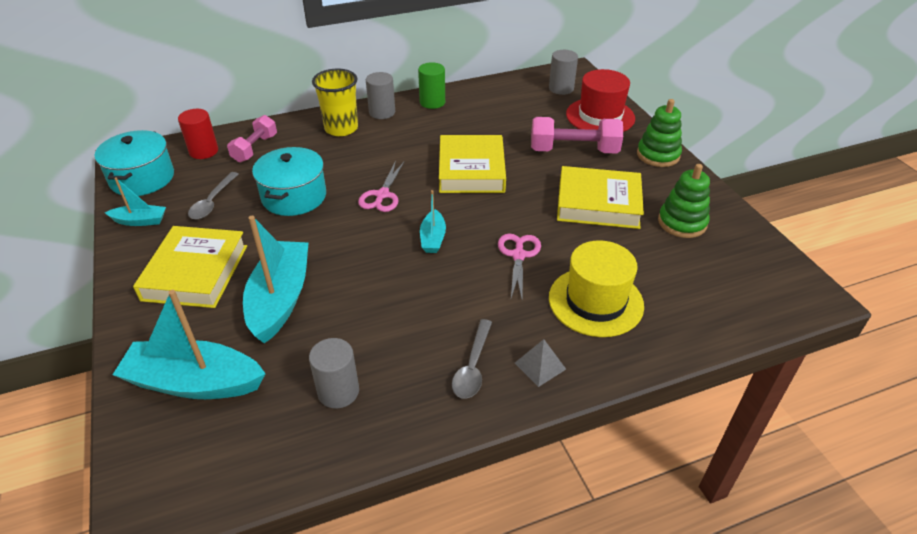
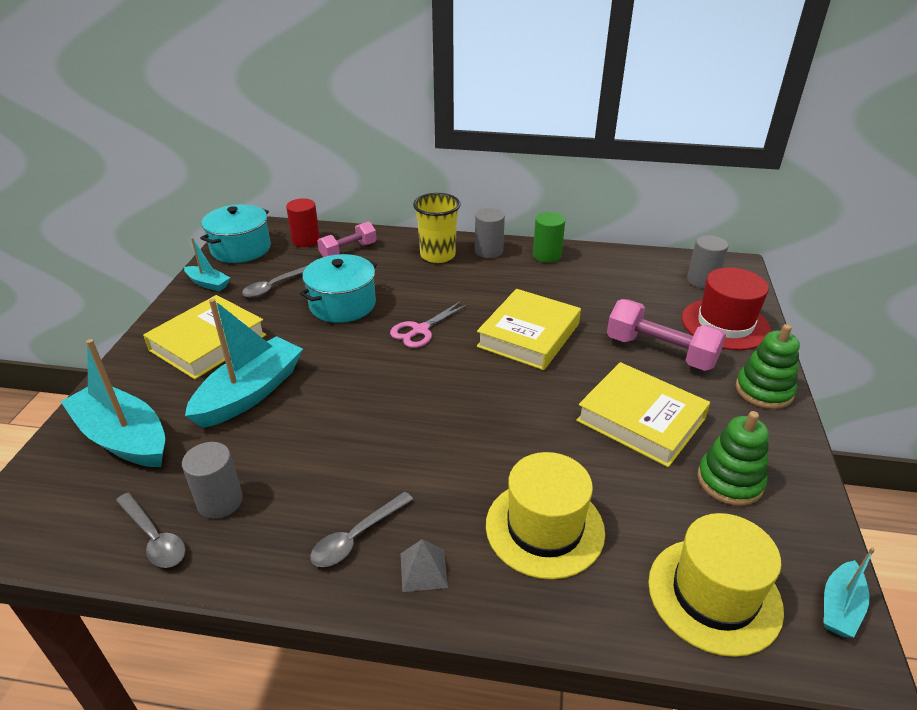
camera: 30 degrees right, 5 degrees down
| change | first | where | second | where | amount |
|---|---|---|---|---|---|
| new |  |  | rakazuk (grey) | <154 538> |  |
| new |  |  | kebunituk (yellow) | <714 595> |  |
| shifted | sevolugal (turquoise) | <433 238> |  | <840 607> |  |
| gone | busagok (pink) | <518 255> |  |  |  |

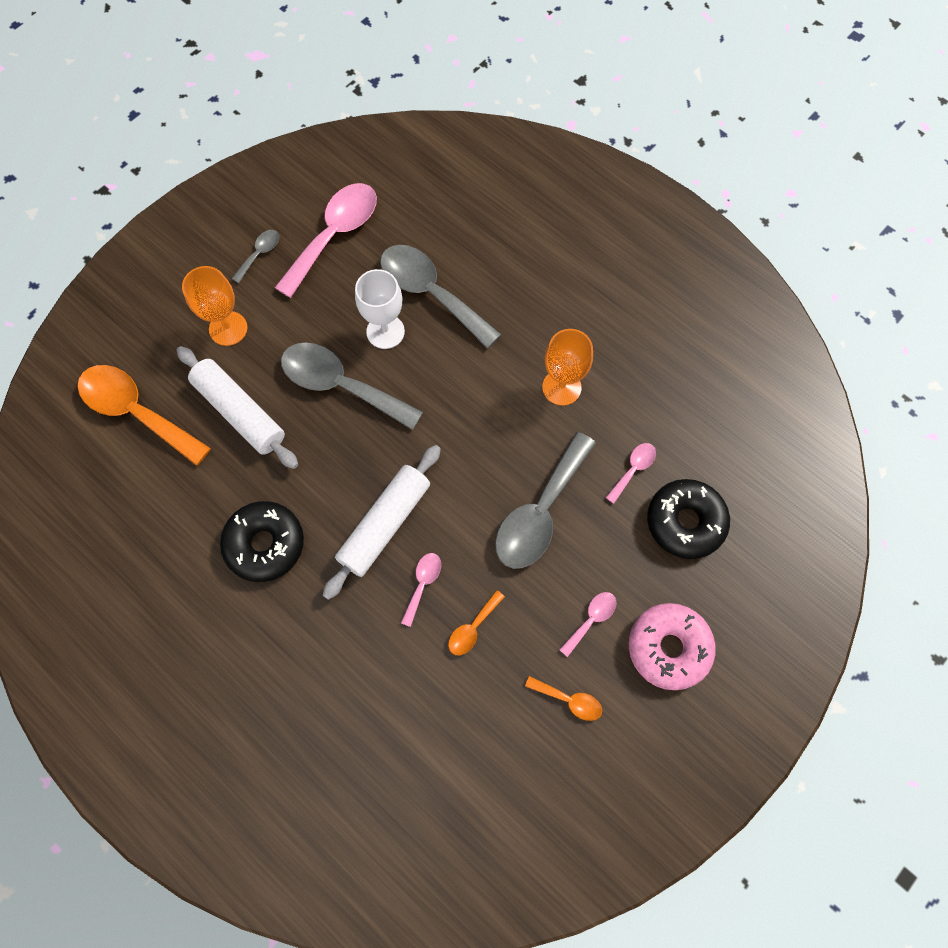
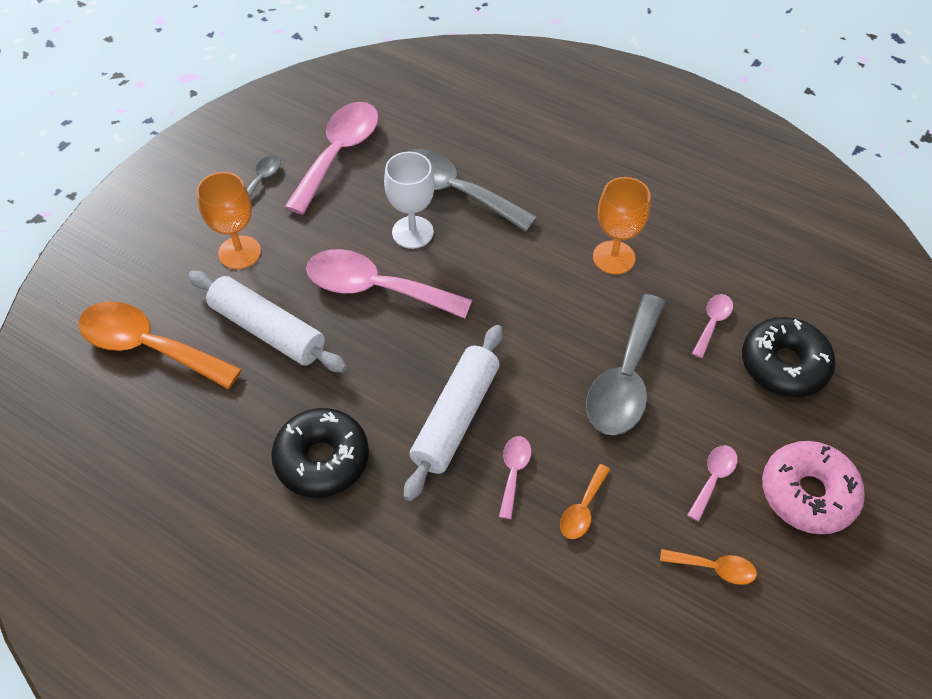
camera: 10 degrees left, 15 degrees down
| change | first | where | second | where | amount |
|---|---|---|---|---|---|
| repainted | rakazuk (grey) | <341 385> | rakazuk (pink) | <375 288> |  |

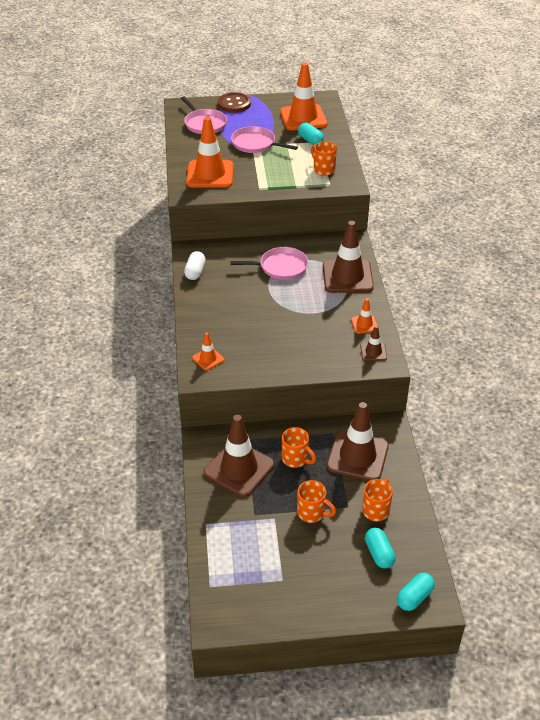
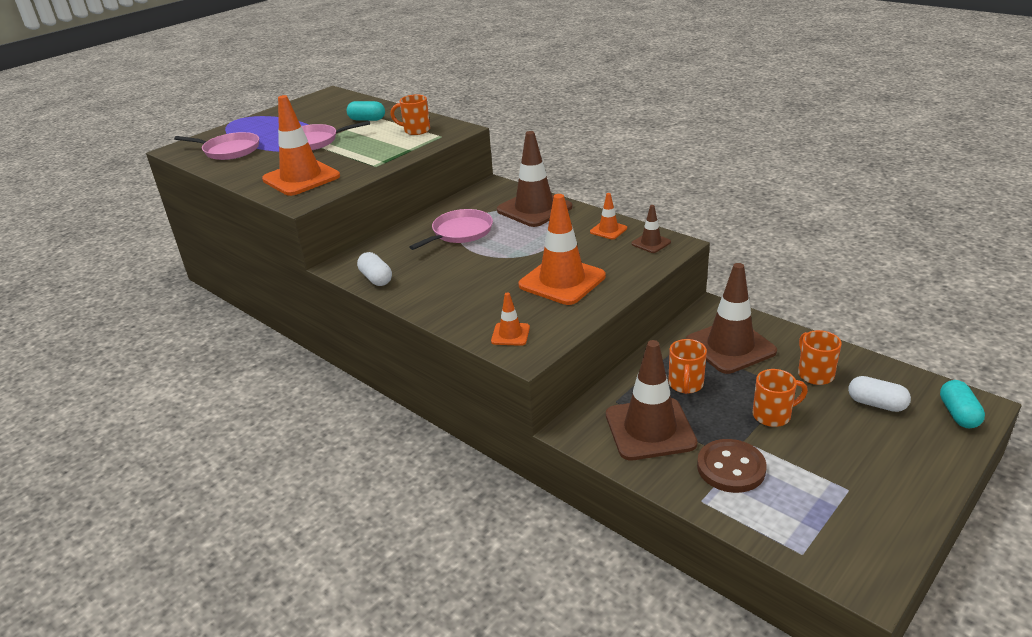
camera: 40 degrees left, 10 degrees down
| change | first | where | second | where | amount |
|---|---|---|---|---|---|
| shifted | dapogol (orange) | <303 118> |  | <562 281> |  |
| rotated | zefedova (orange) | <295 459> |  | <685 385> | 105 degrees clockwise |
| shifted | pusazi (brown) | <234 104> |  | <731 468> |  |
| repainted | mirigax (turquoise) | <379 553> | mirigax (white) | <876 404> |  |

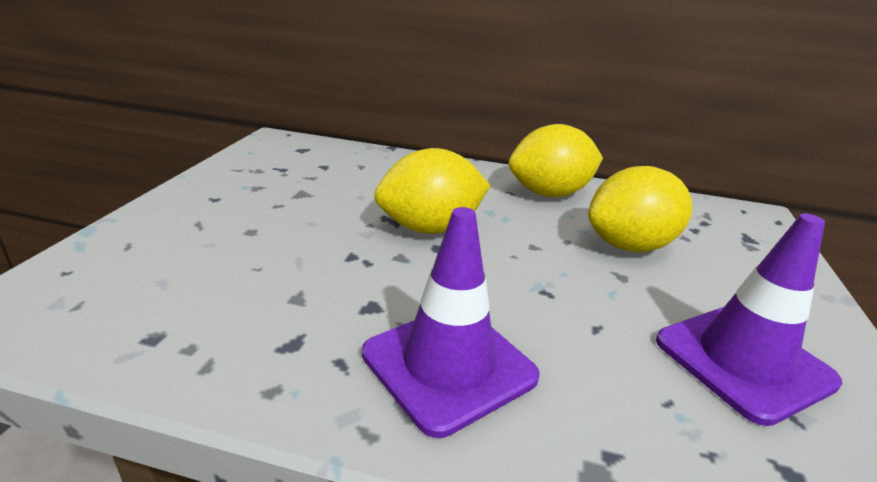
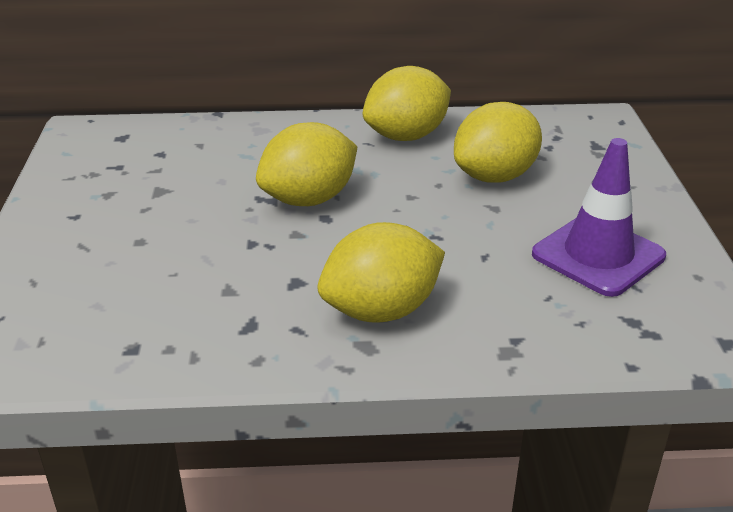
camera: 15 degrees left, 5 degrees up
| change | first | where | second | where | amount |
|---|---|---|---|---|---|
| swapped | dapogol (purple) | <448 365> | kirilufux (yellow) | <381 310> |  |

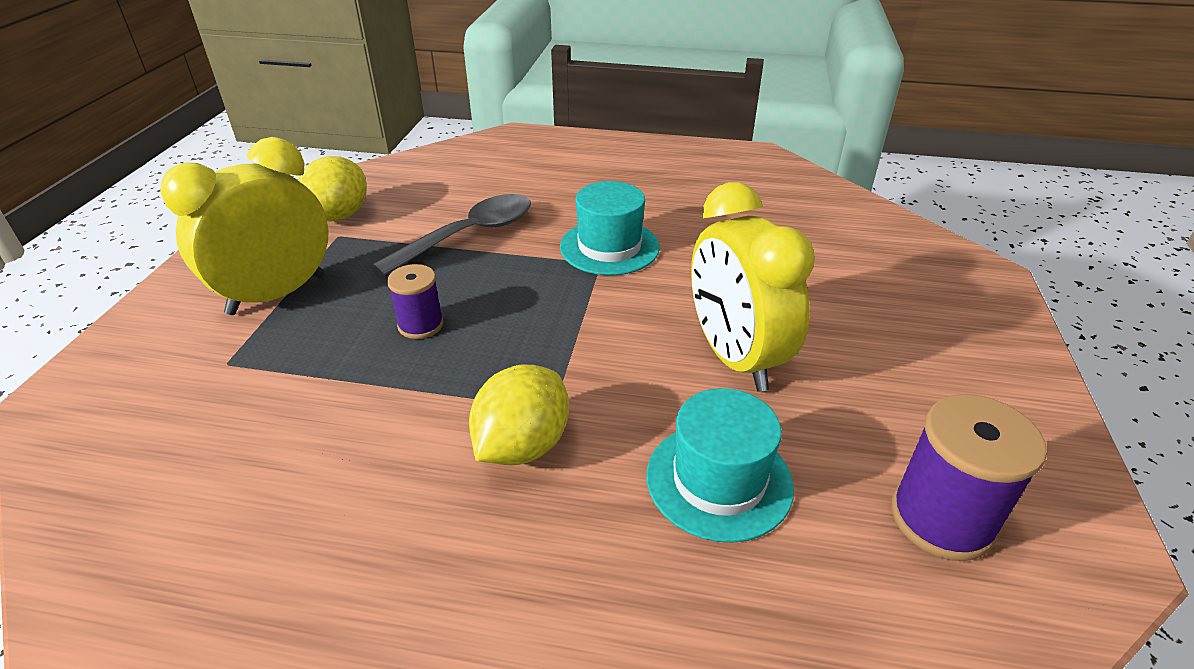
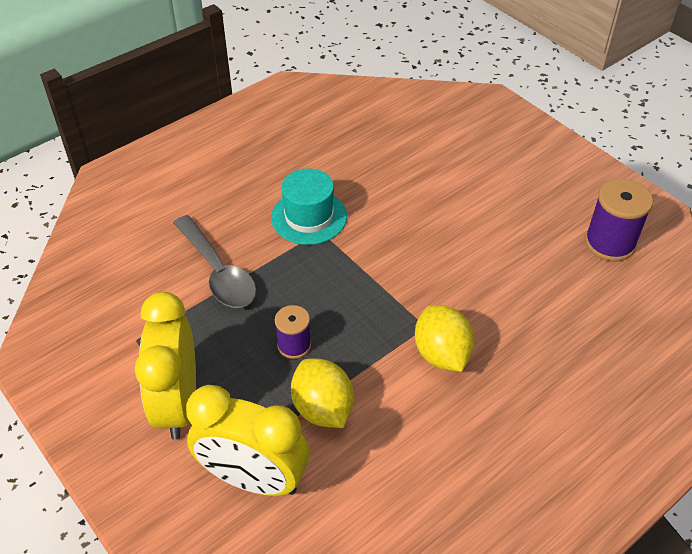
camera: 50 degrees left, 10 degrees up
| change | first | where | second | where | amount |
|---|---|---|---|---|---|
| rotated | rakazuk (grey) | <469 235> |  | <218 272> | 150 degrees clockwise |
| shifted | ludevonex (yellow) | <734 357> |  | <253 479> |  |
| shifted | kirilufux (yellow) | <339 216> |  | <322 408> |  |
| gone | kebunituk (turquoise) | <719 480> |  |  |  |

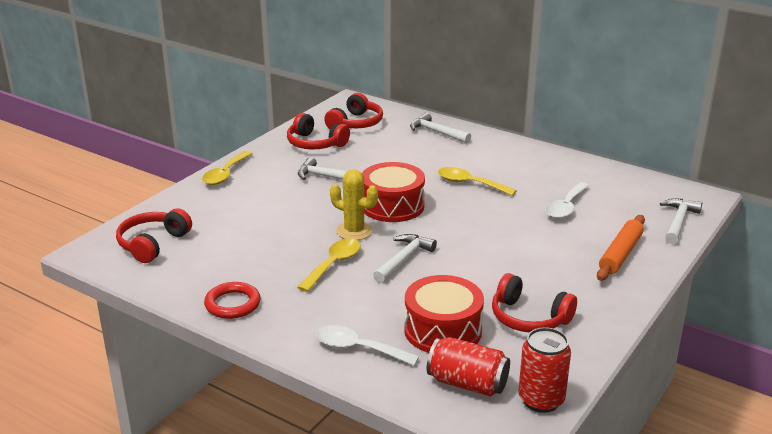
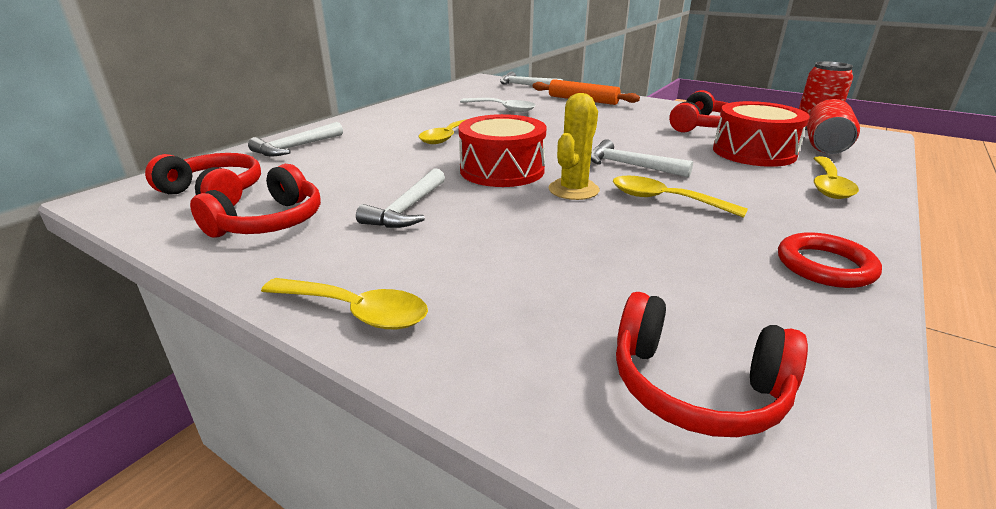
camera: 90 degrees left, 0 degrees up
| change | first | where | second | where | amount |
|---|---|---|---|---|---|
| repainted | rakazuk (white) | <358 348> | rakazuk (yellow) | <828 185> |  |

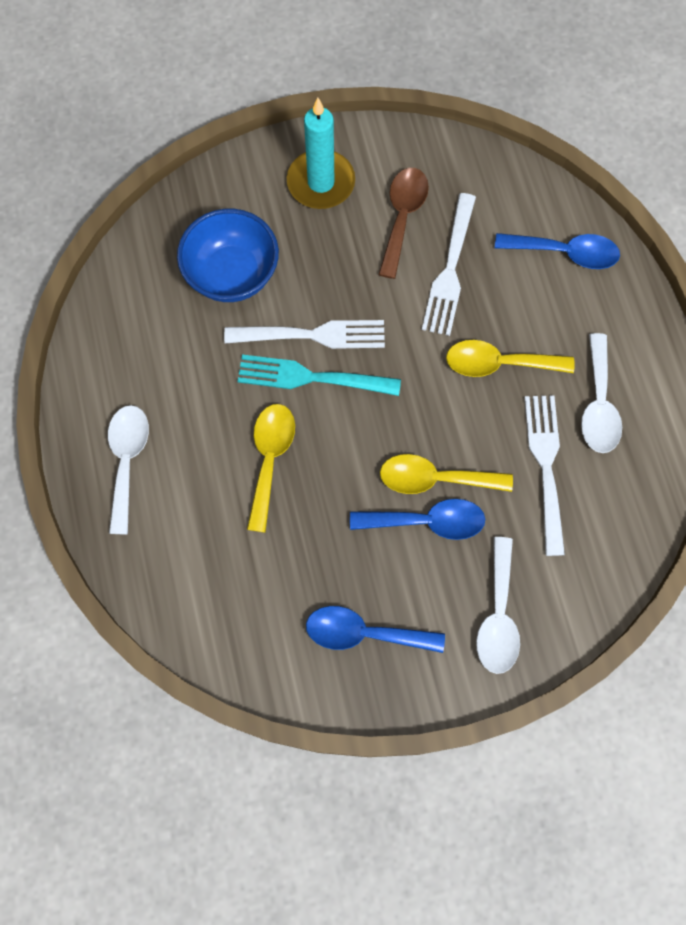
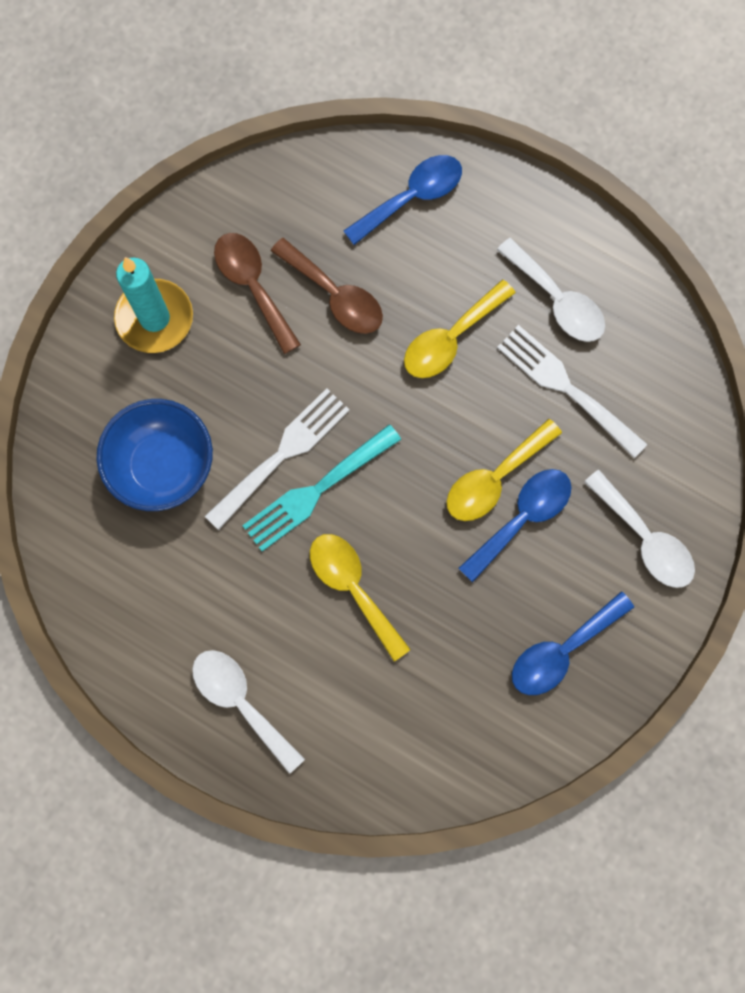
camera: 45 degrees left, 5 degrees up
| change | first | where | second | where | amount |
|---|---|---|---|---|---|
| swapped | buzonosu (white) | <450 269> | rakazuk (brown) | <335 295> |  |

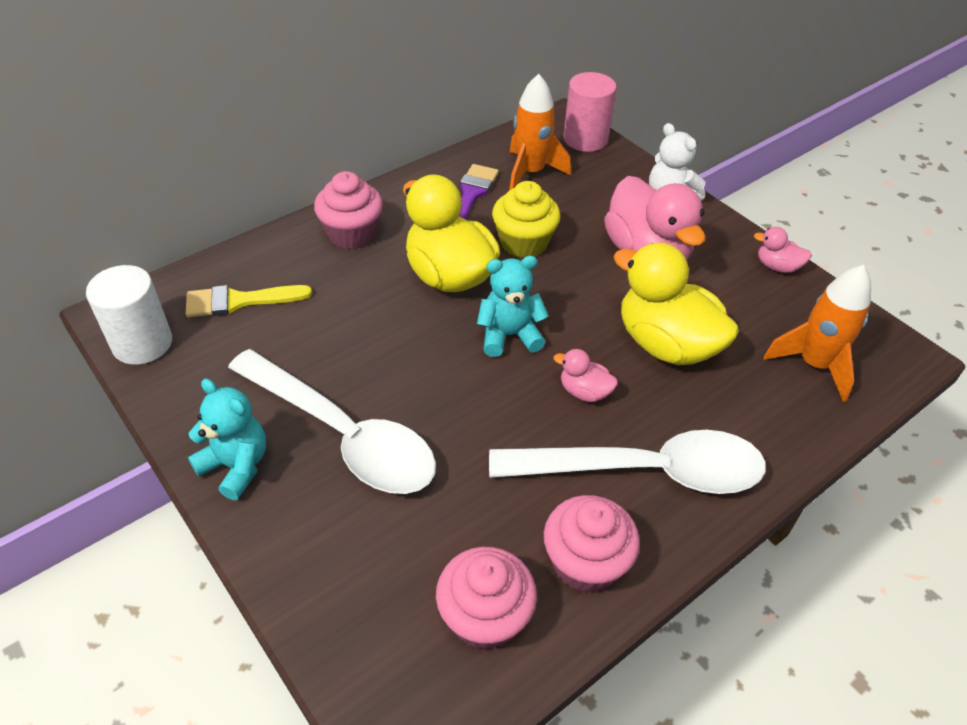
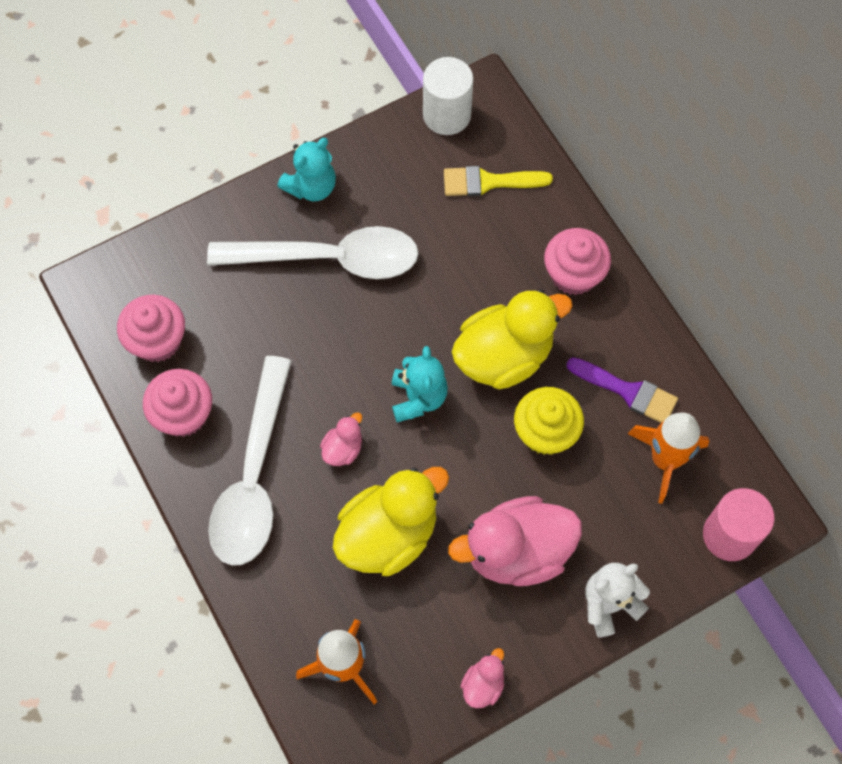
camera: 100 degrees right, 20 degrees up
| change | first | where | second | where | amount |
|---|---|---|---|---|---|
| rotated | rakazuk (white) | <343 434> |  | <328 258> | 135 degrees counterclockwise |
| rotated | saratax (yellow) | <239 301> |  | <489 182> | 90 degrees counterclockwise |

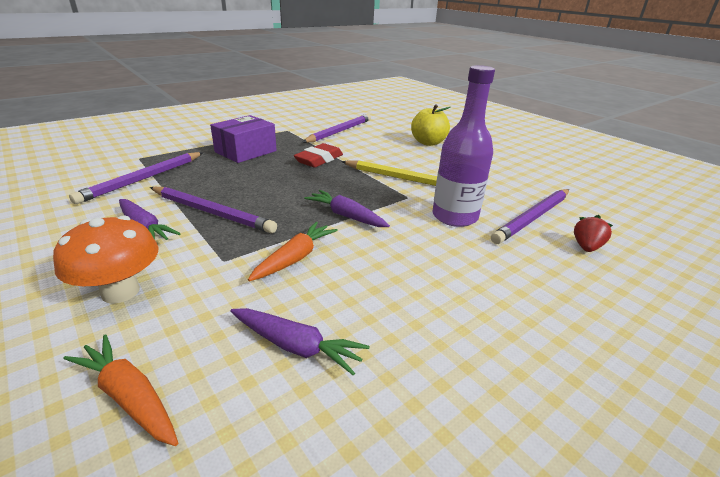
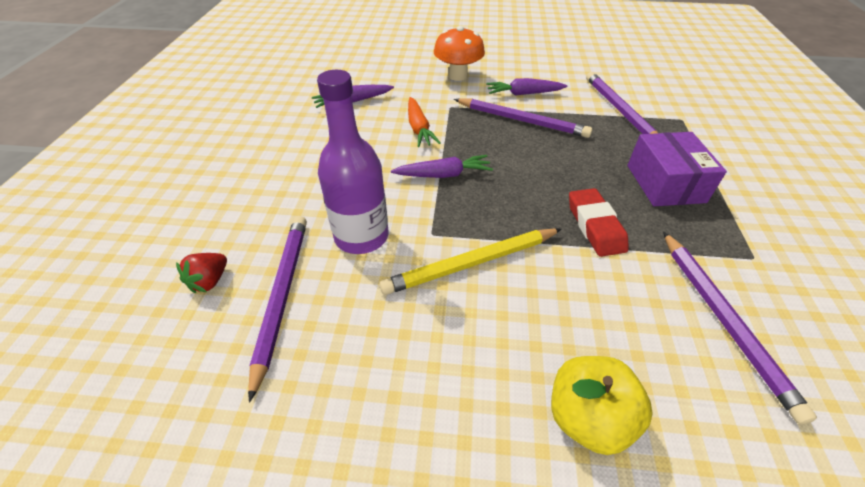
camera: 135 degrees right, 15 degrees up
| change | first | where | second | where | amount |
|---|---|---|---|---|---|
| rotated | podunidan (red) | <586 247> |  | <210 281> | 45 degrees clockwise |
| rotated | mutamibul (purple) | <211 212> |  | <521 120> | 135 degrees counterclockwise |
| gone | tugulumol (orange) | <129 396> |  |  |  |

